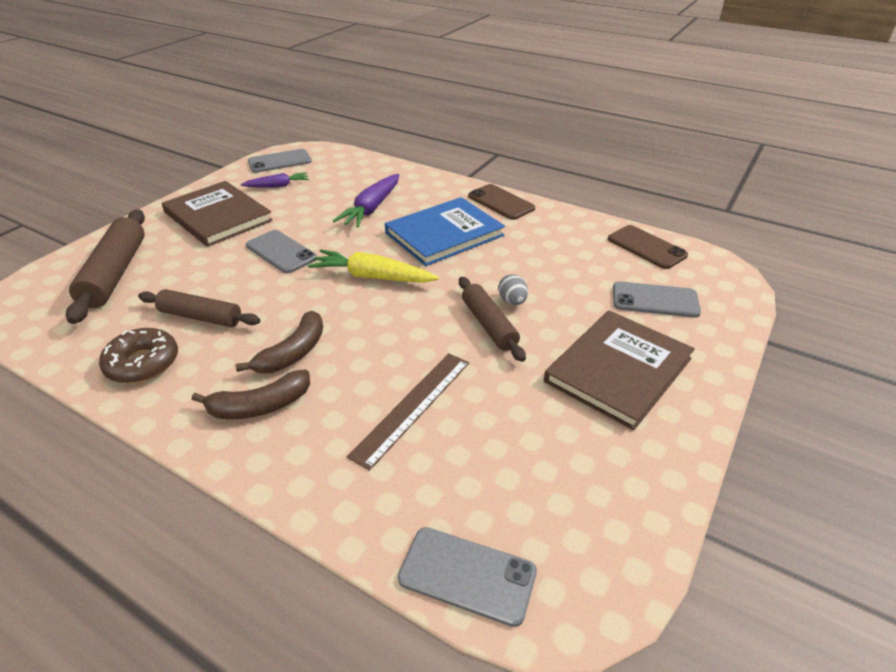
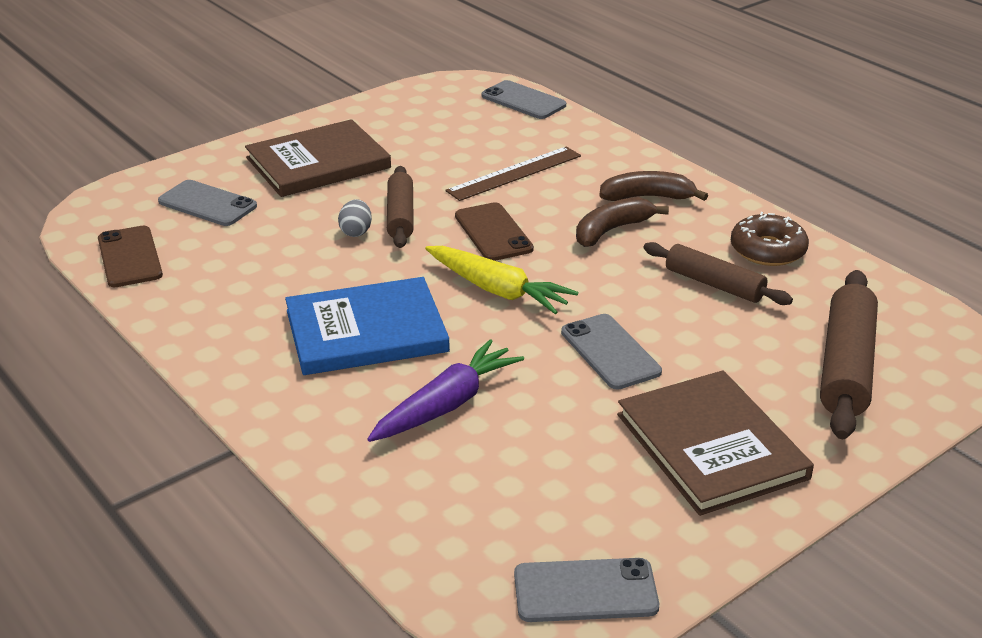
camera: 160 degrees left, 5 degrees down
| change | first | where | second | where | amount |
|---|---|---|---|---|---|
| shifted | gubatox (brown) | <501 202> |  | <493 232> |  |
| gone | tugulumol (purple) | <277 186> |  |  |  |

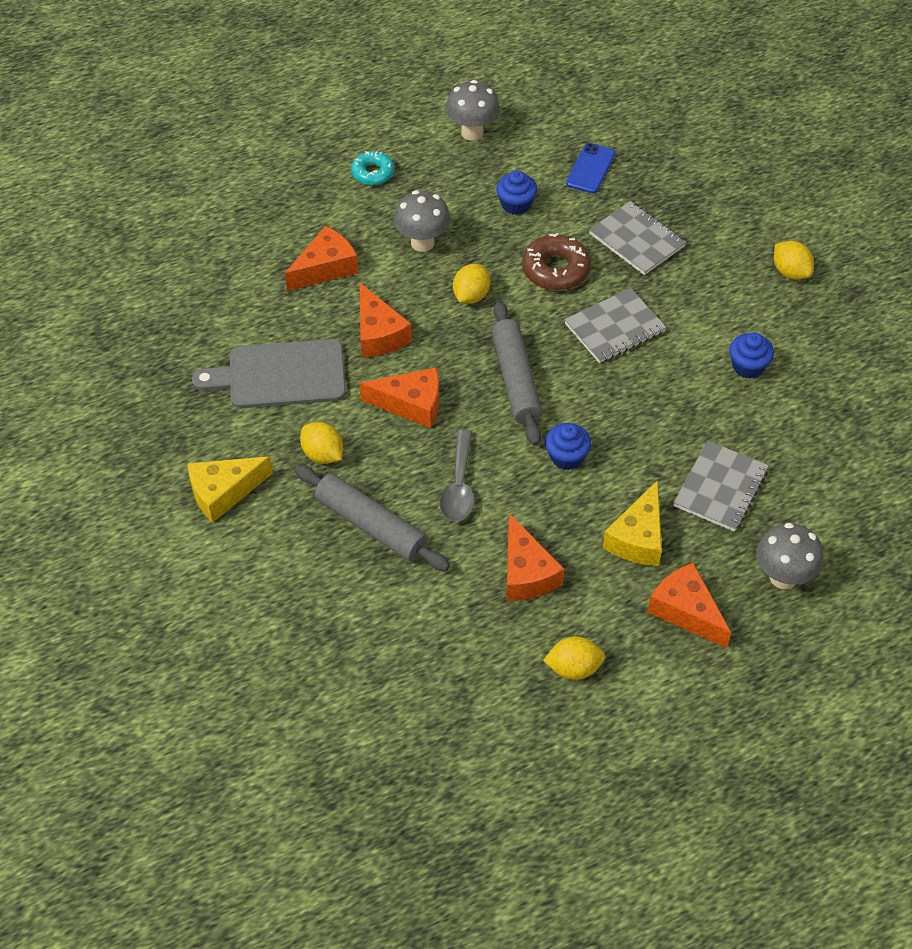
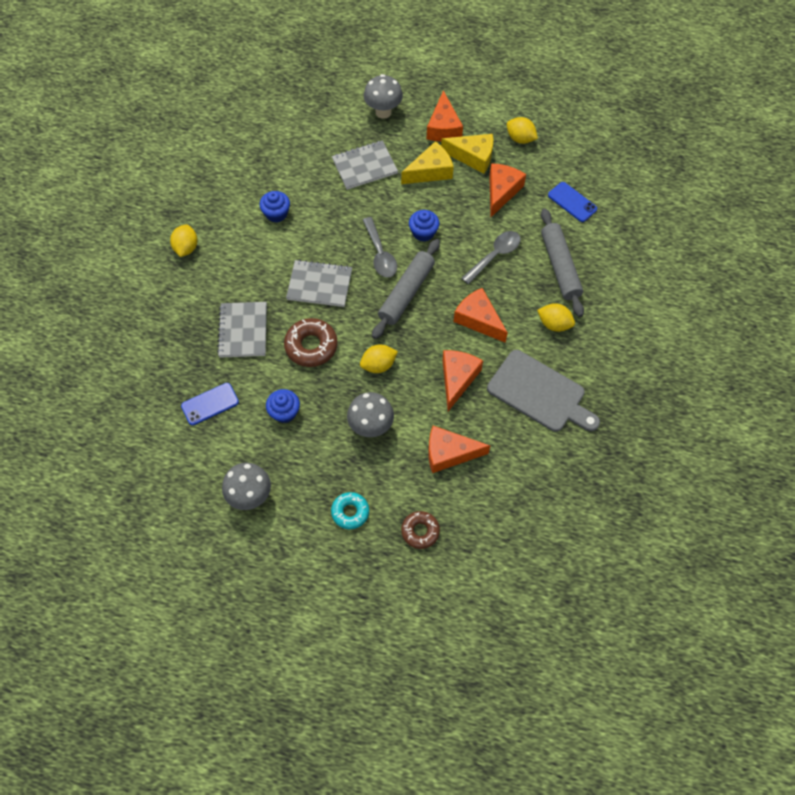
camera: 140 degrees left, 10 degrees up
| change | first | where | second | where | amount |
|---|---|---|---|---|---|
| new |  |  | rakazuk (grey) | <380 254> |  |
| new |  |  | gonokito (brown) | <420 531> |  |
| shifted | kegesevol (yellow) | <223 492> |  | <473 157> |  |
| rotated | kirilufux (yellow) | <323 454> |  | <554 324> | 60 degrees counterclockwise |
| new |  |  | gubatox (blue) | <572 202> |  |

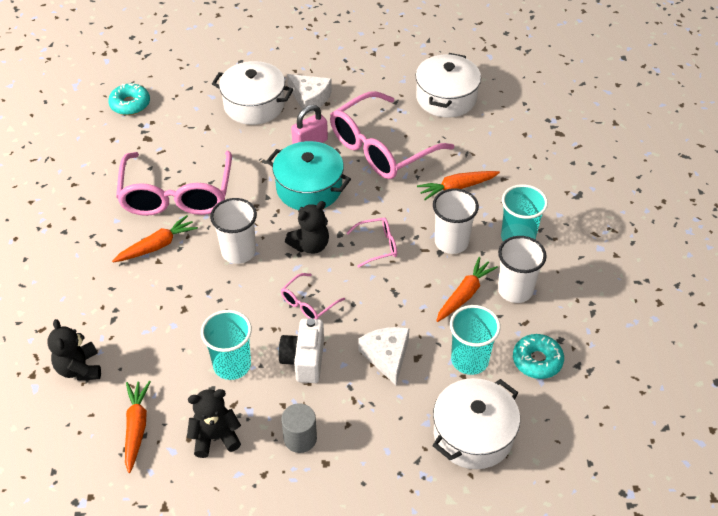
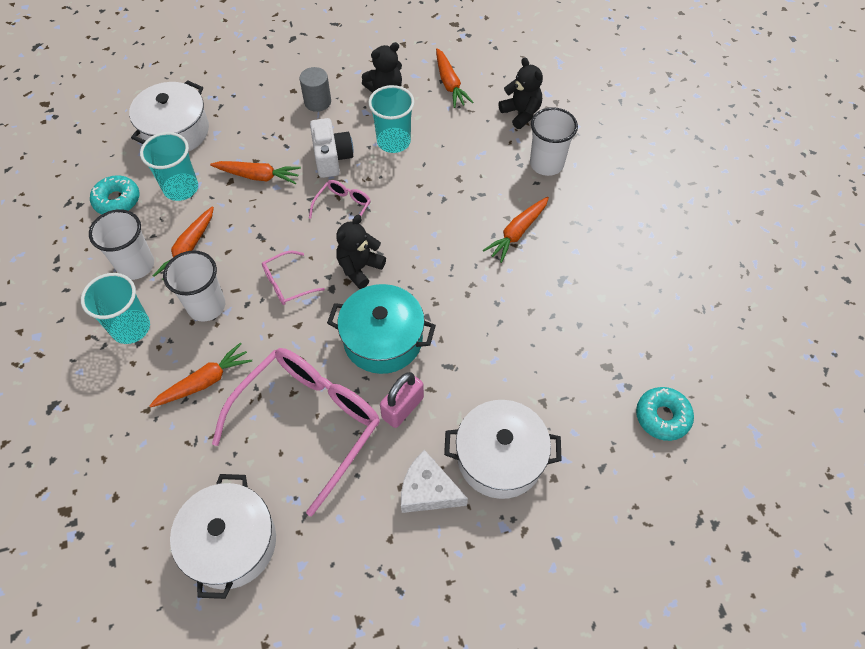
camera: 165 degrees right, 10 degrees up
| change | first | where | second | where | amount |
|---|---|---|---|---|---|
| swapped | kegesevol (white) | <387 356> | tugulumol (orange) | <258 176> |  |
| shifted | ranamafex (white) | <238 252> |  | <546 164> |  |
| gone | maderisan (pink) | <177 194> |  |  |  |

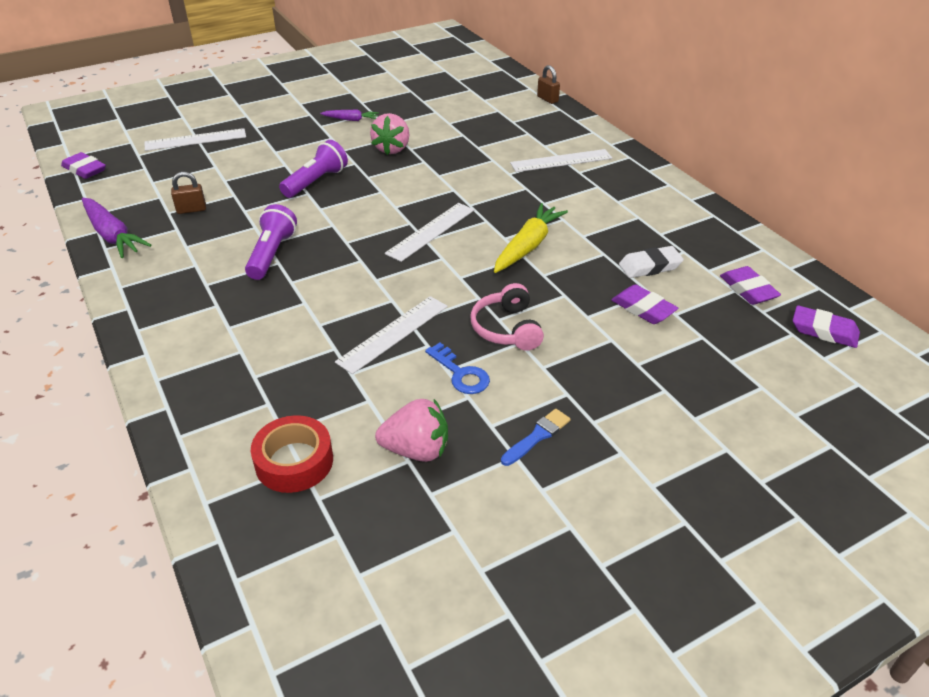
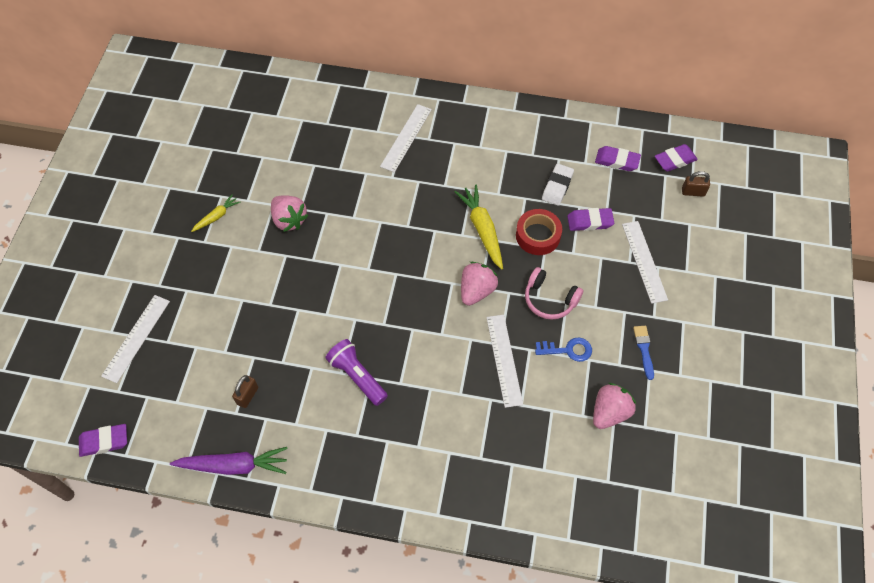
camera: 50 degrees left, 20 degrees up
| change | first | where | second | where | amount |
|---|---|---|---|---|---|
| repainted | tugulumol (purple) | <351 119> | tugulumol (yellow) | <217 216> |  |
| new |  |  | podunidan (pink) | <476 291> |  |
| shifted | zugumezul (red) | <294 461> |  | <538 236> |  |
| shifted | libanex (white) | <430 231> |  | <644 261> |  |
| shifted | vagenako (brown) | <547 99> |  | <693 192> |  |
| gone | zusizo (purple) | <316 182> |  |  |  |

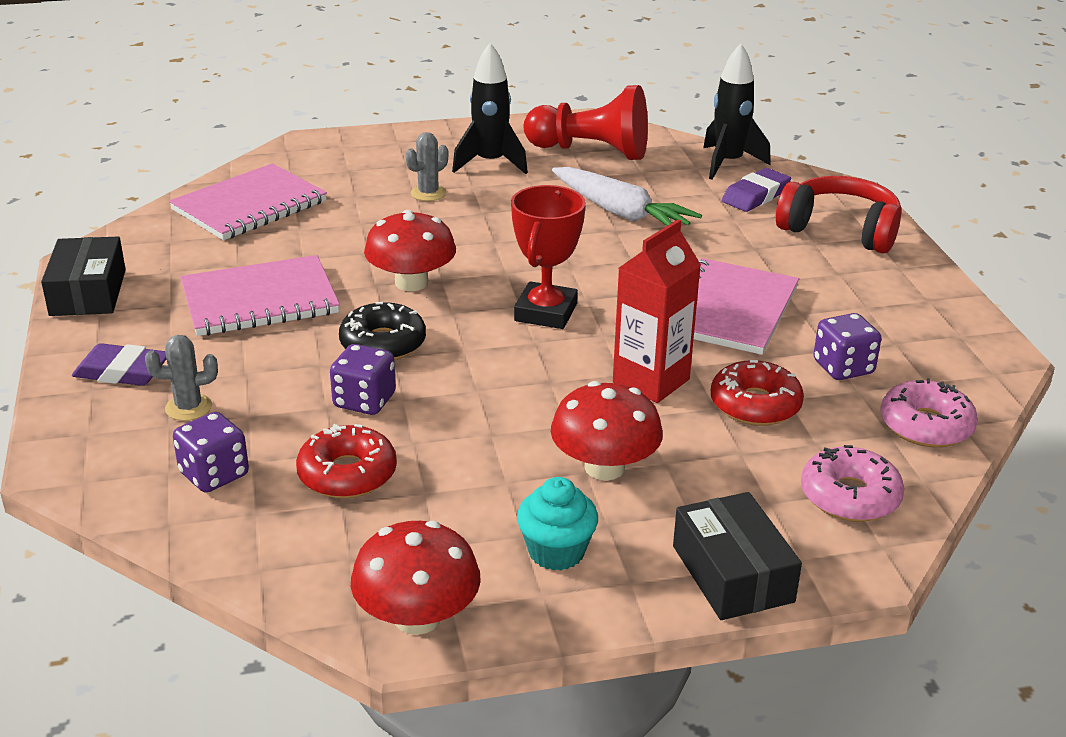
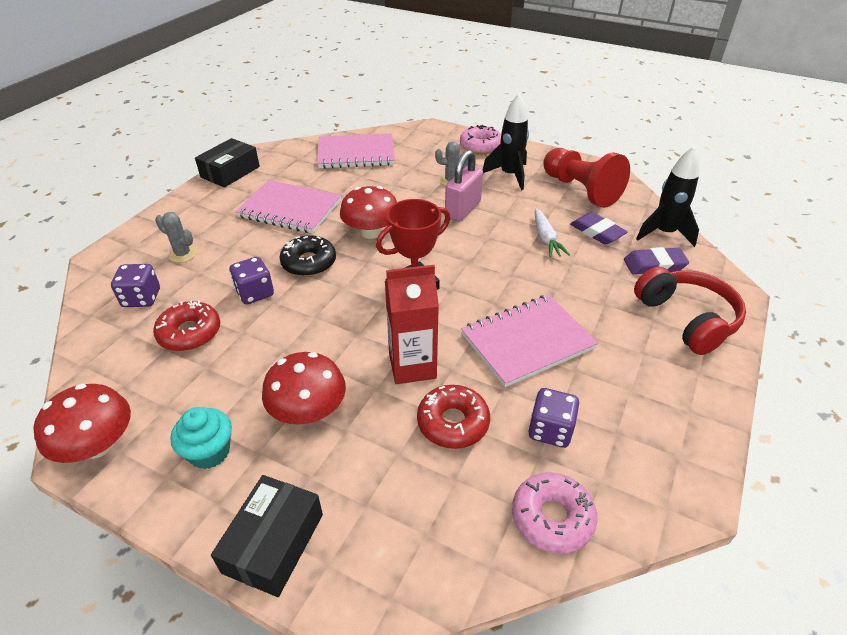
camera: 40 degrees right, 10 degrees up
| change | first | where | second | where | amount |
|---|---|---|---|---|---|
| new |  |  | vagenako (pink) | <462 210> |  |
| shifted | gonokito (pink) | <849 496> |  | <480 146> |  |
| scaled | tugulumol (white) | <620 212> |  | <546 239> | x0.65 |
| shifted | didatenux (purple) | <122 371> |  | <597 232> |  |

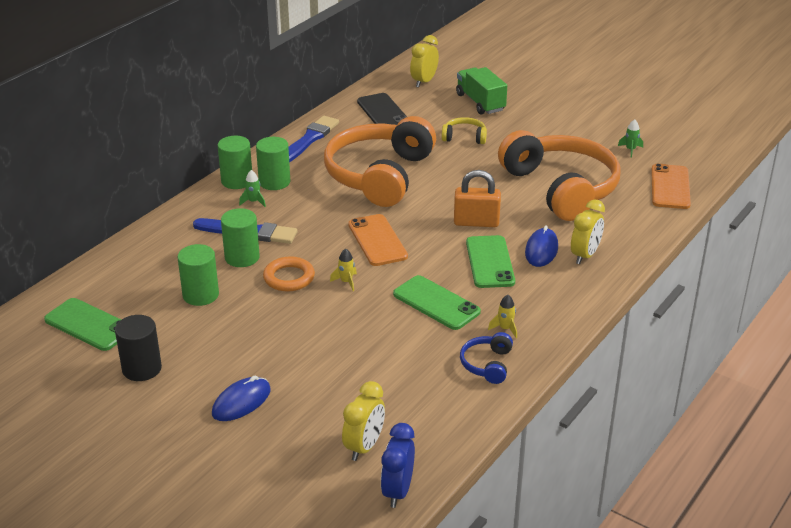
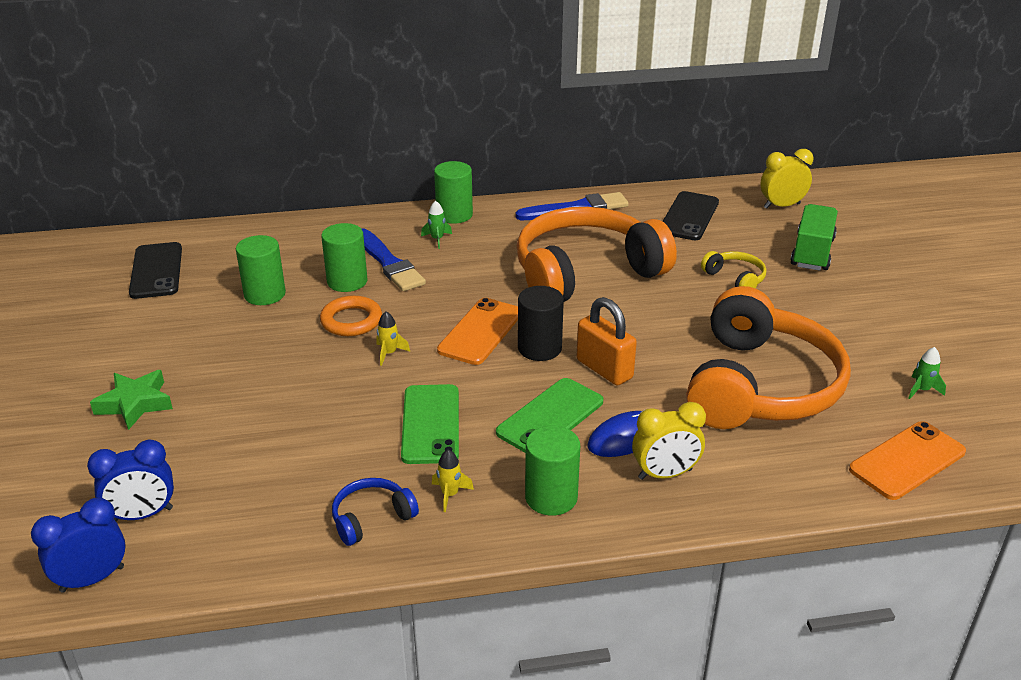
camera: 45 degrees right, 0 degrees up
| change | first | where | second | where | amount |
|---|---|---|---|---|---|
| repainted | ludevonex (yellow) | <364 447> | ludevonex (blue) | <142 515> |  |
| swapped | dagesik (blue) | <241 402> | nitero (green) | <135 403> |  |
| repainted | gubatox (green) | <89 325> | gubatox (black) | <156 271> |  |
| shifted | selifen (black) | <142 368> |  | <539 348> |  |
| shifted | selifen (green) | <274 182> |  | <551 497> |  |

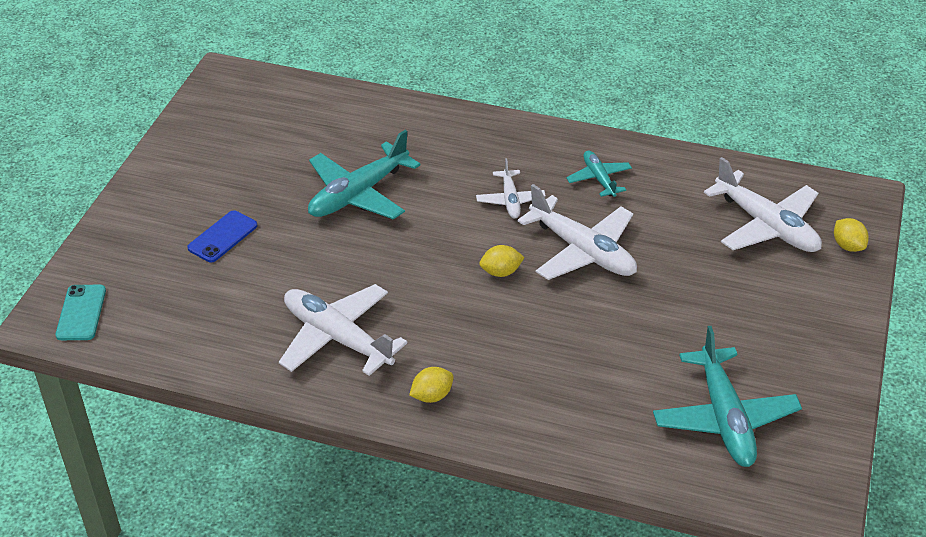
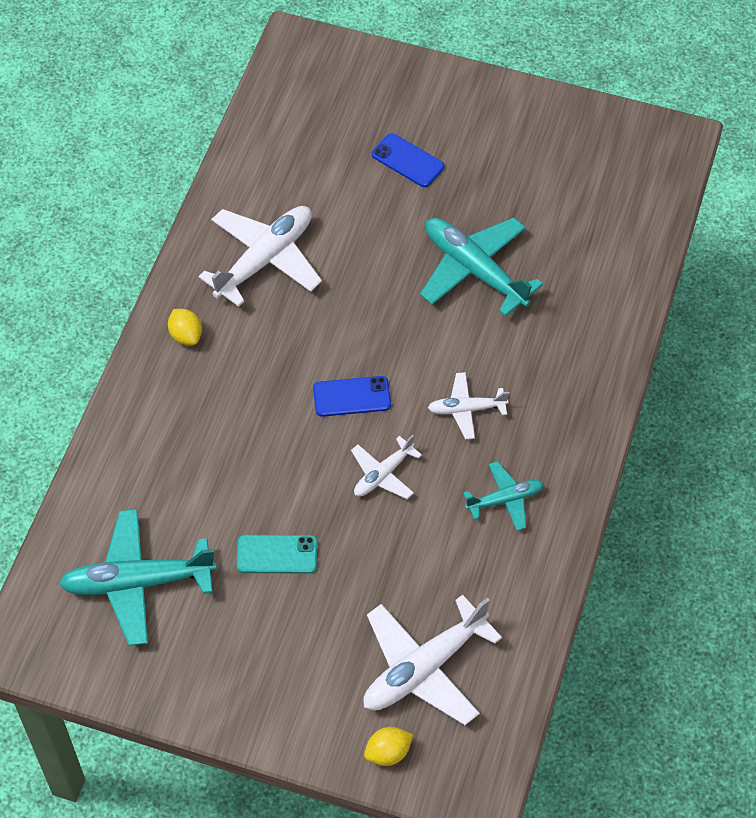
camera: 90 degrees right, 15 degrees up
| change | first | where | second | where | amount |
|---|---|---|---|---|---|
| shifted | gubatox (turquoise) | <81 313> |  | <277 554> |  |
| swapped | kirilufux (yellow) | <501 272> | gubatox (blue) | <352 397> |  |
| scaled | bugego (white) | <582 251> |  | <383 474> | x0.55 |

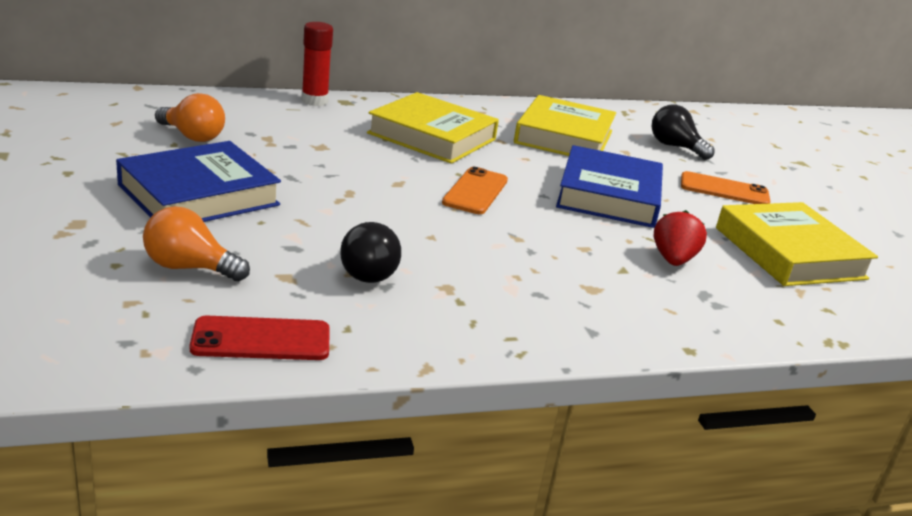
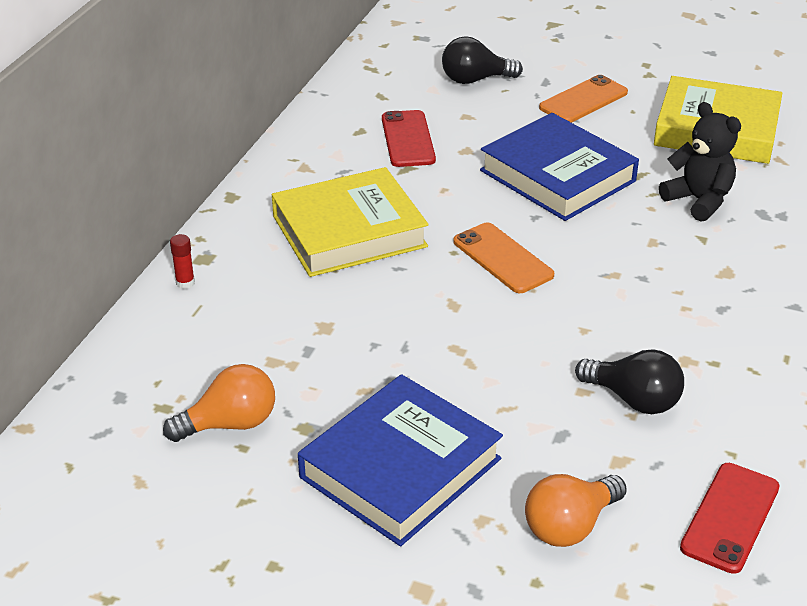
camera: 50 degrees left, 10 degrees up
| change | first | where | second | where | amount |
|---|---|---|---|---|---|
| scaled | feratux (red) | <314 101> |  | <185 283> | x0.51 |
| rotated | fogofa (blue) | <199 195> |  | <400 468> | 45 degrees clockwise |
| swapped | fogofa (yellow) | <564 137> | gubatox (red) | <407 139> |  |
| swapped | podunidan (red) | <673 260> | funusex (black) | <699 200> |  |

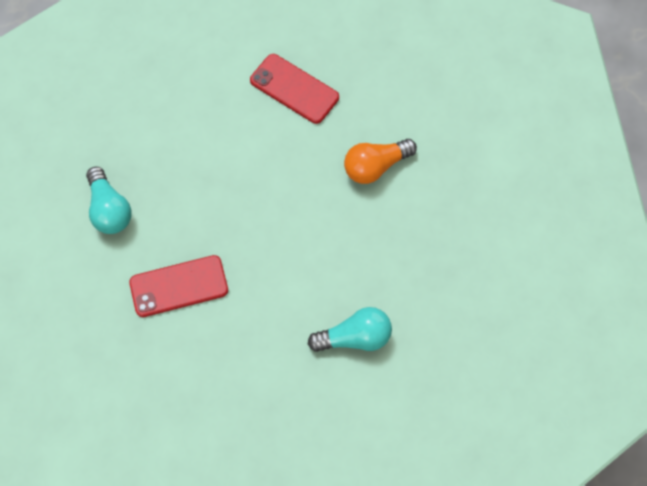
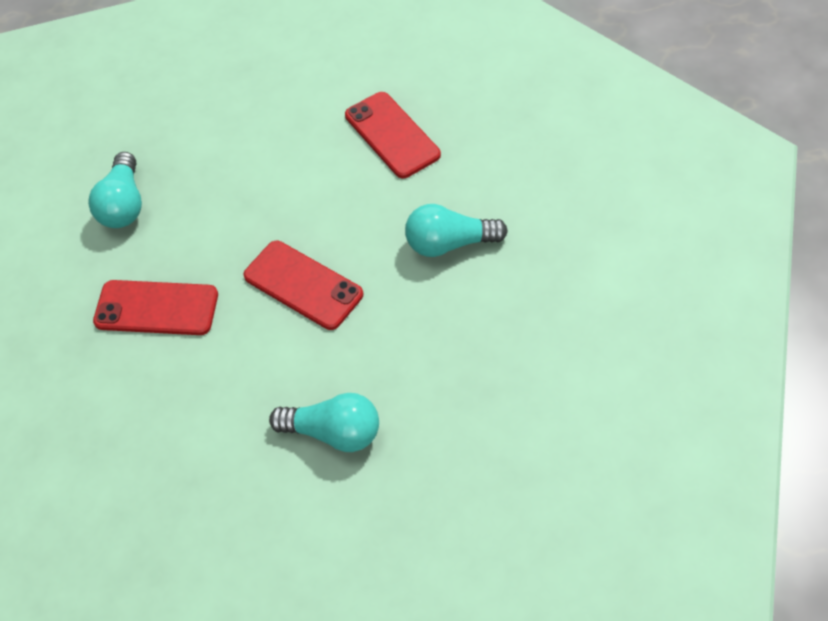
camera: 25 degrees right, 10 degrees down
| change | first | where | second | where | amount |
|---|---|---|---|---|---|
| new |  |  | gubatox (red) | <303 285> |  |
| repainted | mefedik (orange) | <375 166> | mefedik (turquoise) | <449 243> |  |

